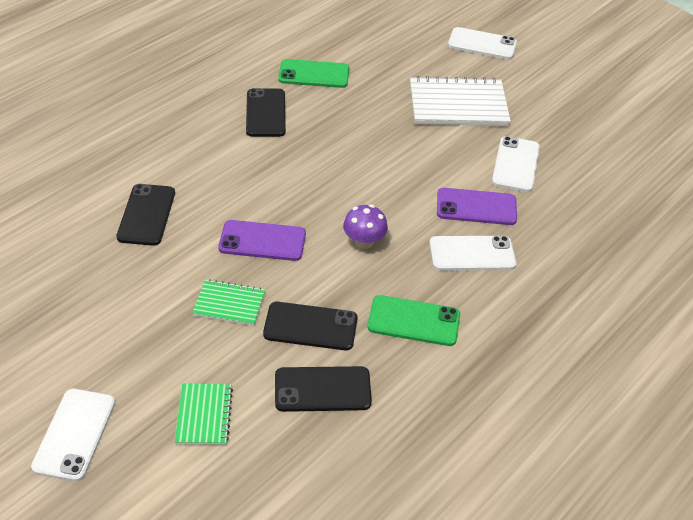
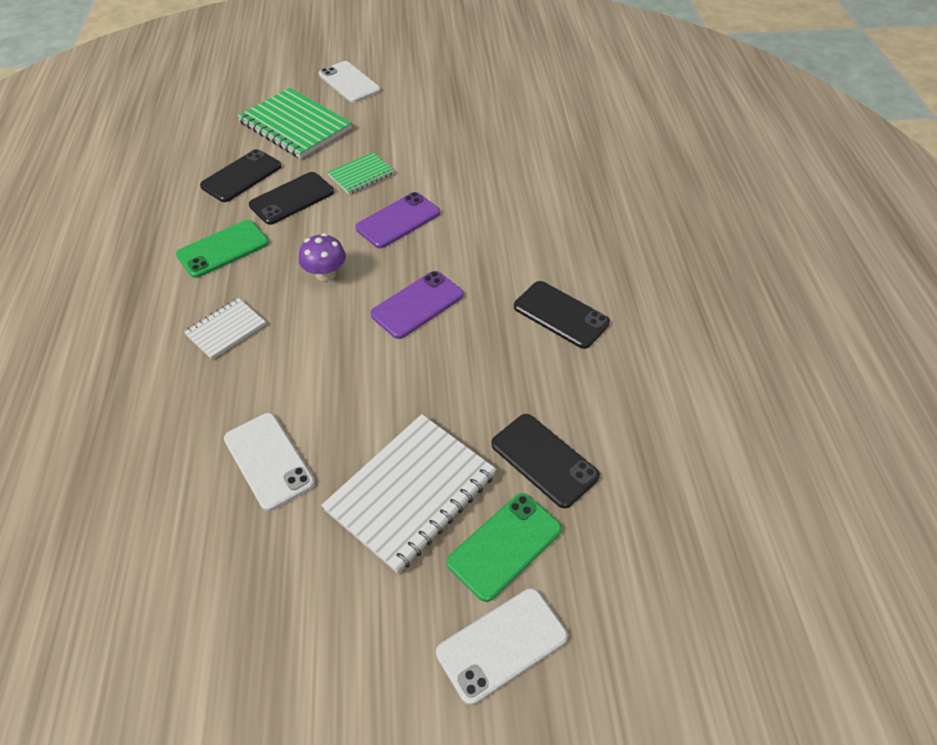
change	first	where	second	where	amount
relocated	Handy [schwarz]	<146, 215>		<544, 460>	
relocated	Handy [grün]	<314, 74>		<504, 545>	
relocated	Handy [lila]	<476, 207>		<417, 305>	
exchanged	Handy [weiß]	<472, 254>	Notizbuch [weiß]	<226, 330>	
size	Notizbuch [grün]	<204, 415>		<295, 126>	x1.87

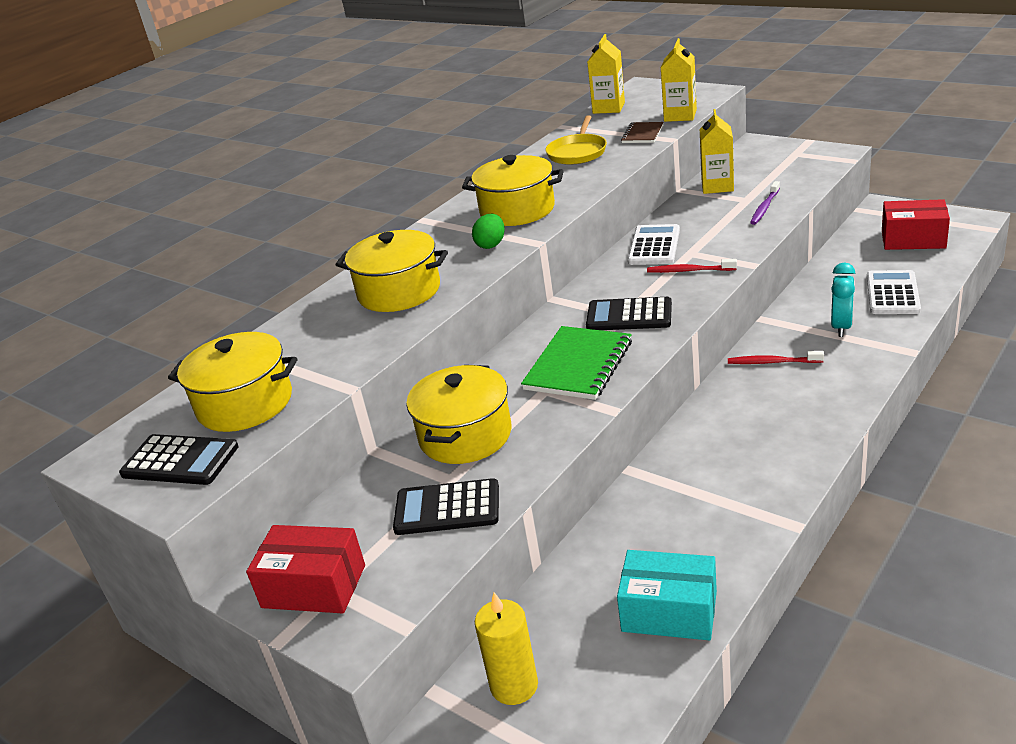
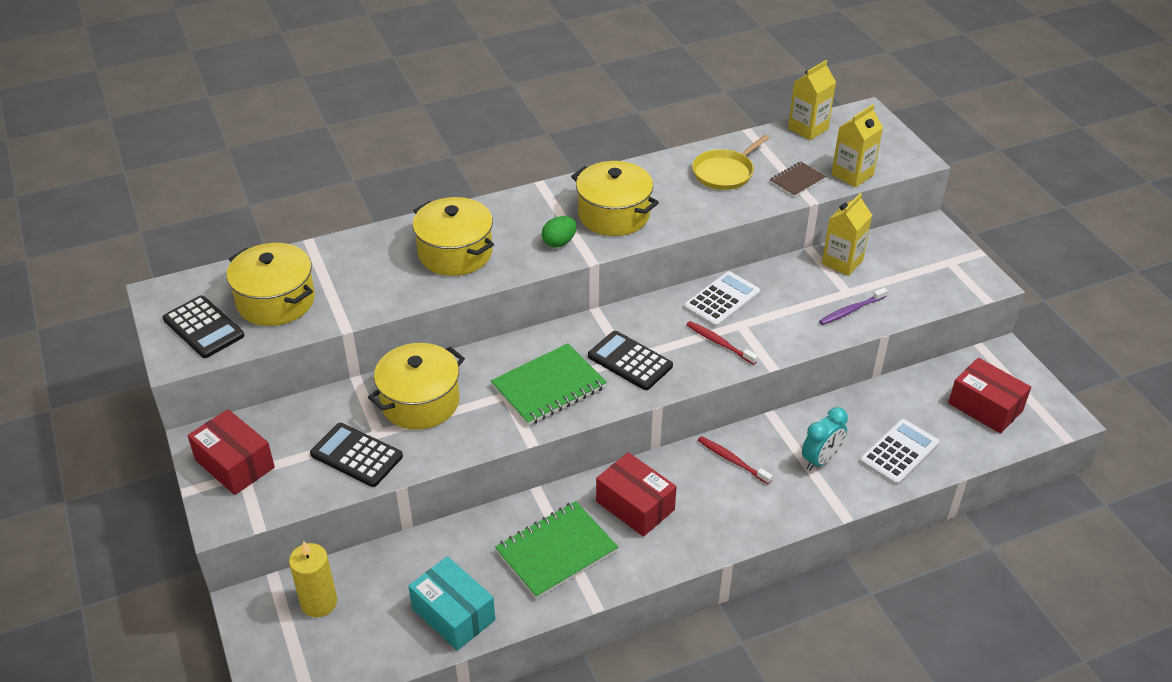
change	first	where	second	where	amount
appeared			Notizbuch [grün]	<556, 551>	
appeared			Schachtel [rot]	<635, 505>	

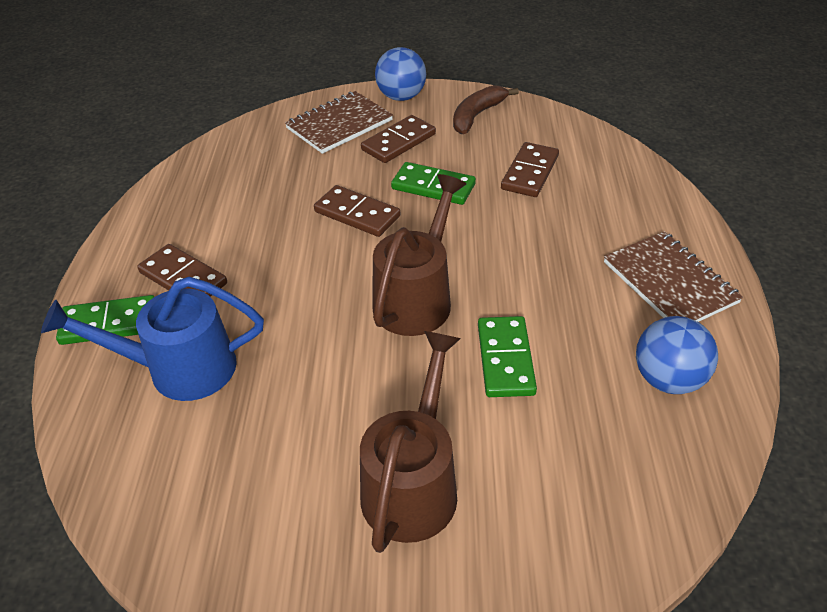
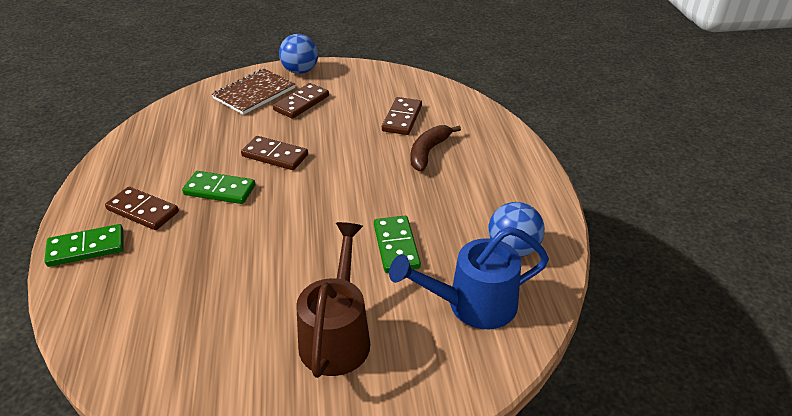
change	first	where	second	where	amount
missing	Gießkanne [braun]	<417, 297>			
missing	Notizbuch [braun]	<669, 282>			
relocated	Gießkanne [blau]	<178, 369>		<471, 305>	
relocated	Dominostein [grün]	<433, 186>		<220, 190>	
relocated	Banane [braun]	<477, 116>		<428, 152>	

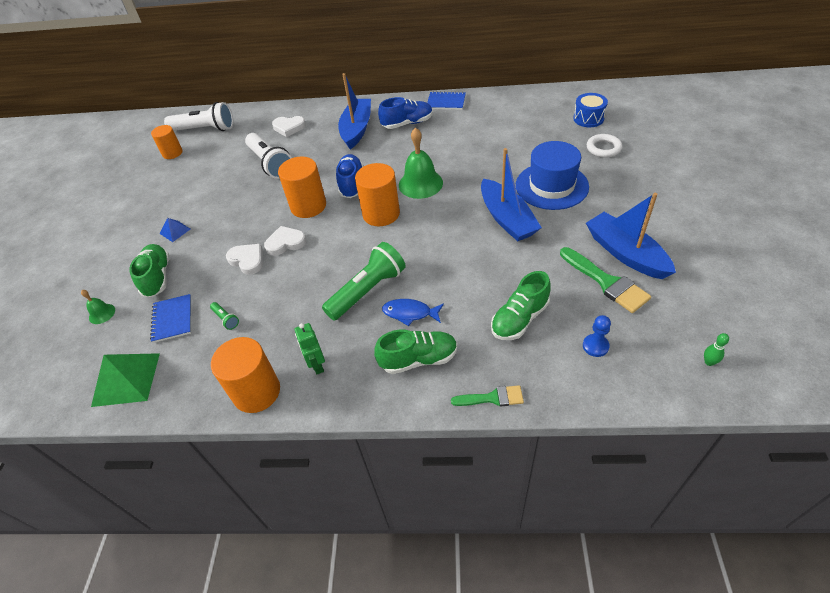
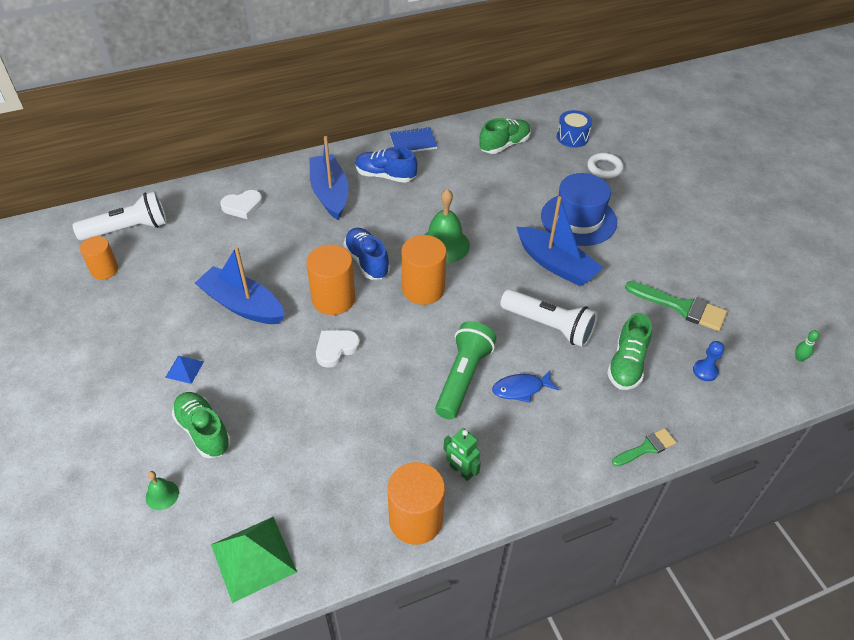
change	first	where	second	where	amount
missing	Notizbuch [blau]	<172, 319>			
missing	Taschenlampe [grün]	<226, 319>			
missing	Herz [weiß]	<247, 260>			
relocated	Taschenlampe [weiß]	<270, 164>		<549, 326>	
relocated	Schuh [grün]	<418, 359>		<504, 145>	
relocated	Boot [blau]	<625, 253>		<242, 305>	
spun	Schuh [blau]	<407, 123>		<385, 176>	120 degrees counterclockwise

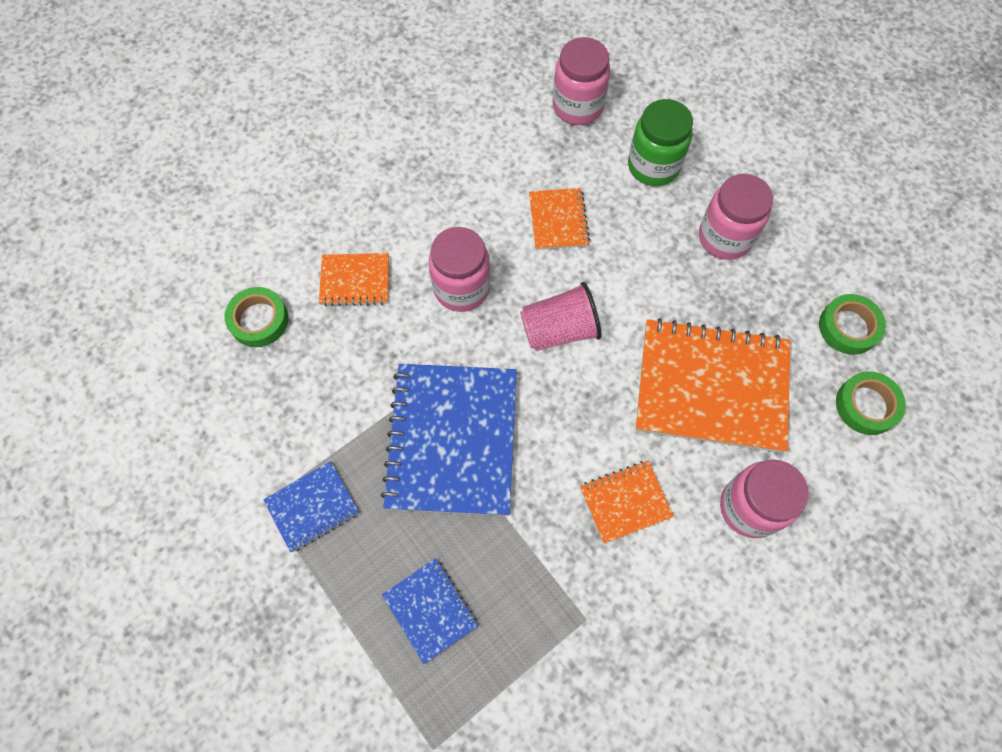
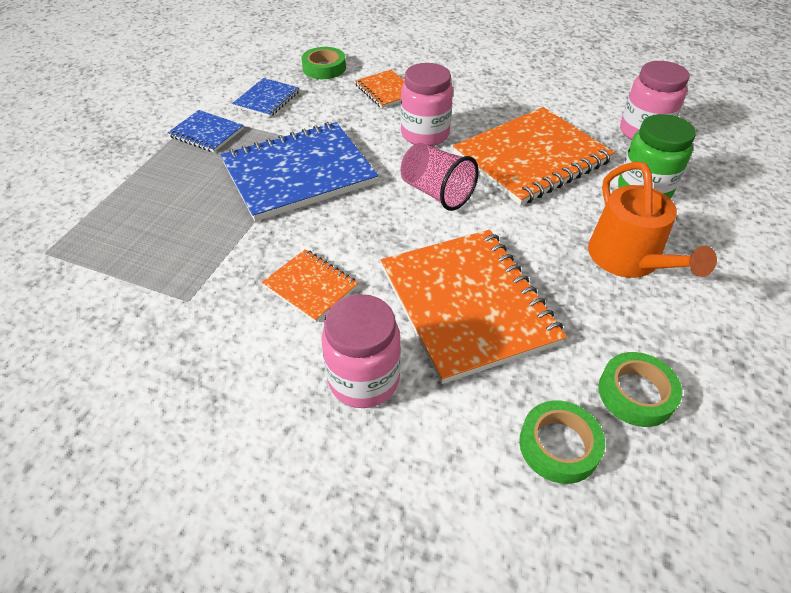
change	first	where	second	where	amount
relocated	Notizbuch [blau]	<430, 610>		<267, 99>	
exchanged	Einmachglas [rosa]	<725, 237>	Gießkanne [orange]	<628, 259>	
size	Notizbuch [orange]	<558, 220>		<531, 158>	x2.04

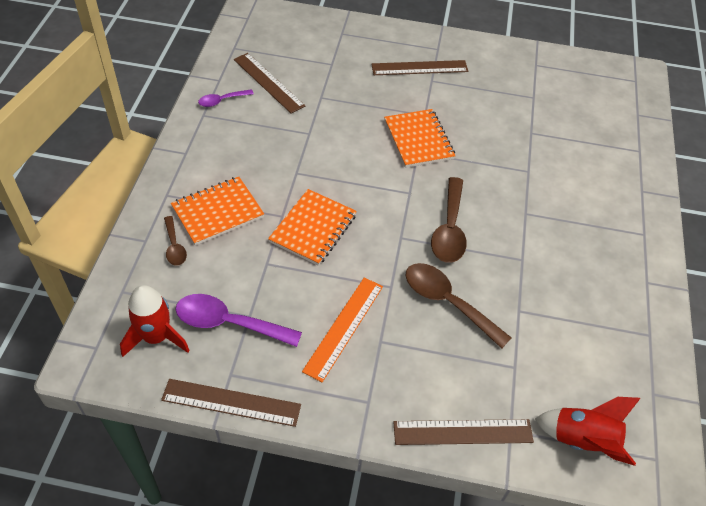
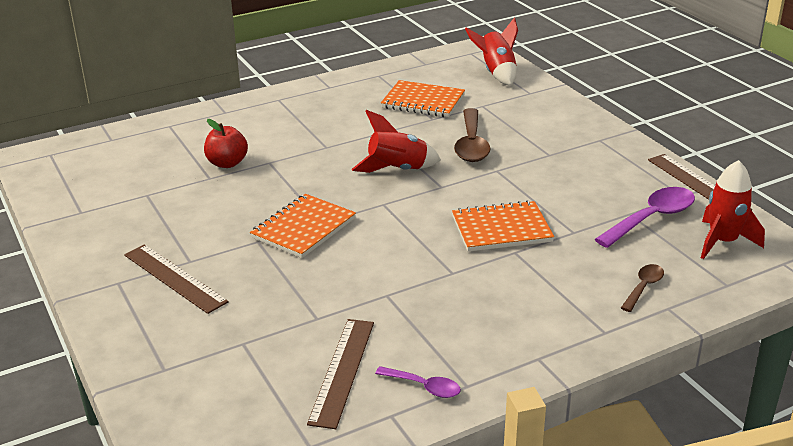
change	first	where	second	where	amount
missing	Lineal [orange]	<344, 327>			
missing	Lineal [braun]	<463, 432>			
appeared			Apfel [rot]	<227, 163>	
relocated	Notizbuch [orange]	<217, 212>		<423, 101>	
exchanged	Löffel [braun]	<449, 229>	Rakete [rot]	<397, 170>	
spun	Löffel [lila]	<228, 323>		<651, 218>	105 degrees counterclockwise

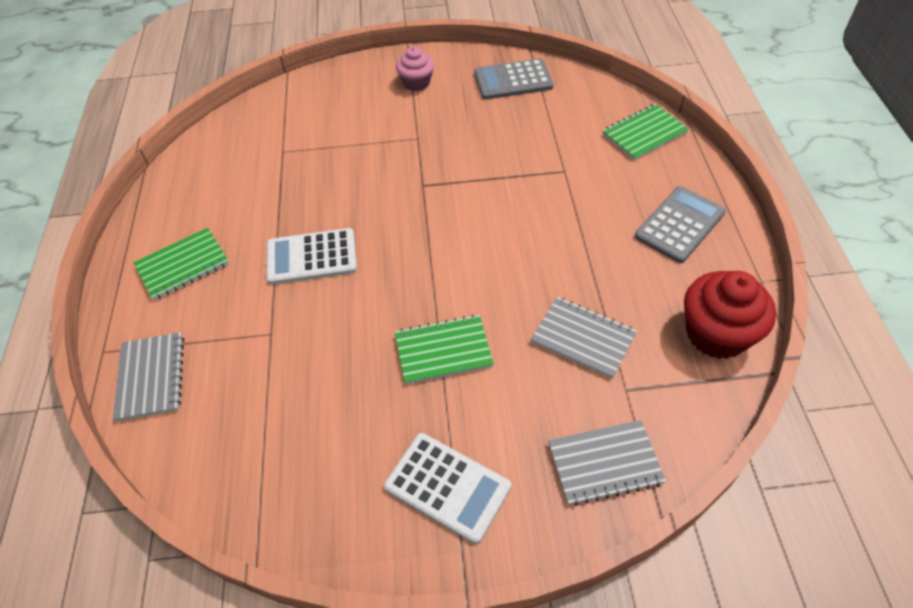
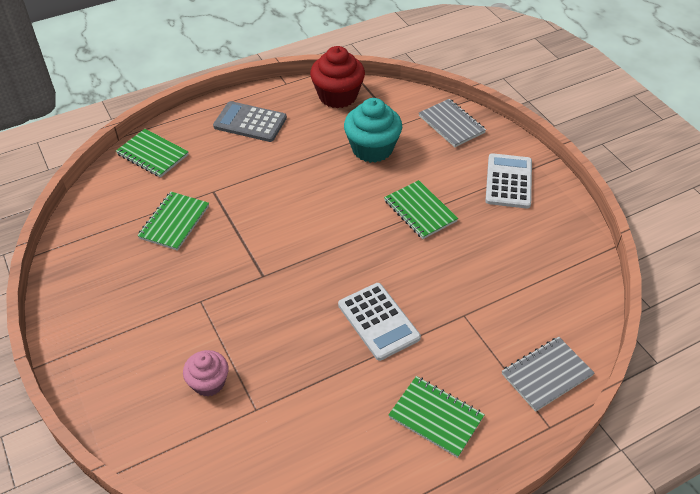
change	first	where	second	where	amount
missing	Taschenrechner [grau]	<513, 80>			
appeared			Notizbuch [grün]	<174, 222>	
relocated	Muffin [rosa]	<416, 83>		<209, 383>	
exchanged	Notizbuch [grau]	<583, 338>	Muffin [türkis]	<372, 149>	

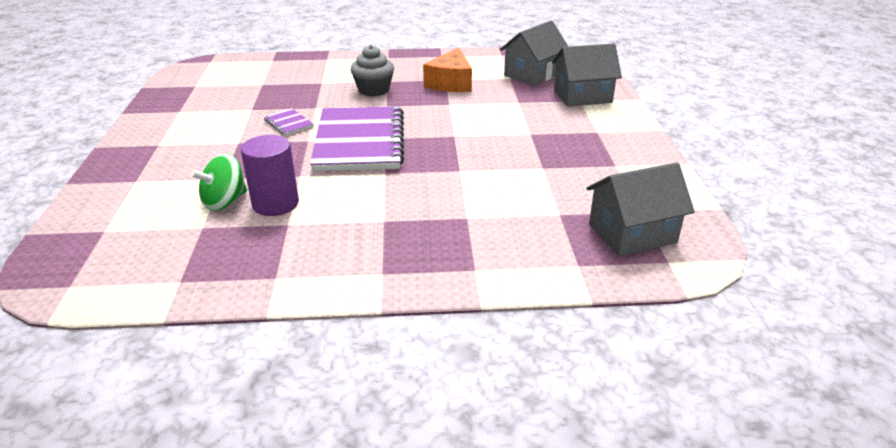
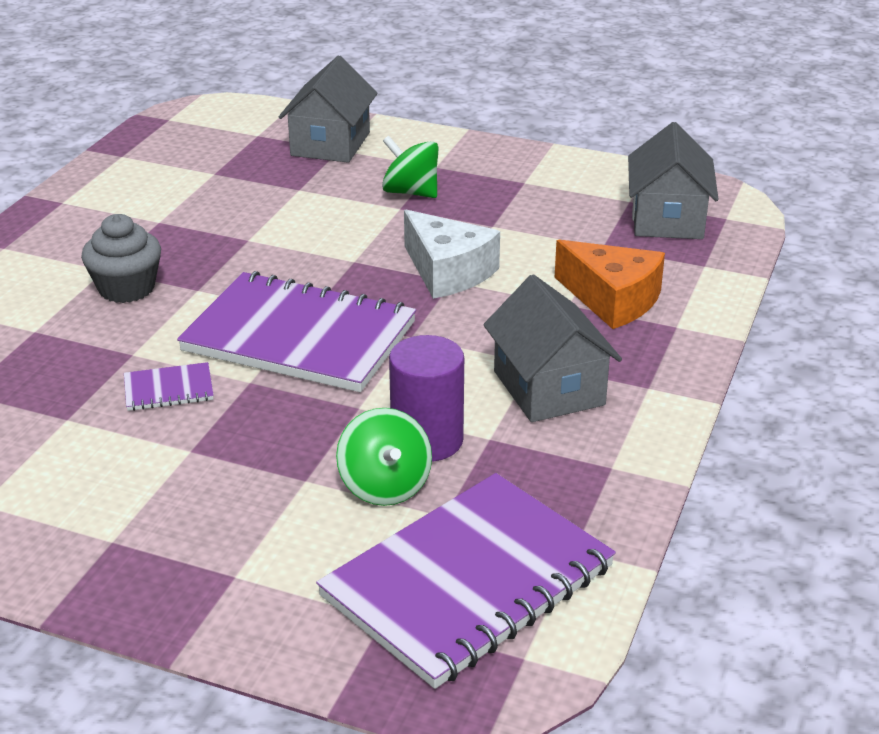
change	first	where	second	where	amount
appeared			Notizbuch [lila]	<468, 582>	
appeared			Kreisel [grün]	<411, 192>	
appeared			Käse [weiß]	<448, 272>	
relocated	Käse [orange]	<451, 83>		<612, 299>	
relocated	Haus [grau]	<532, 74>		<549, 388>	

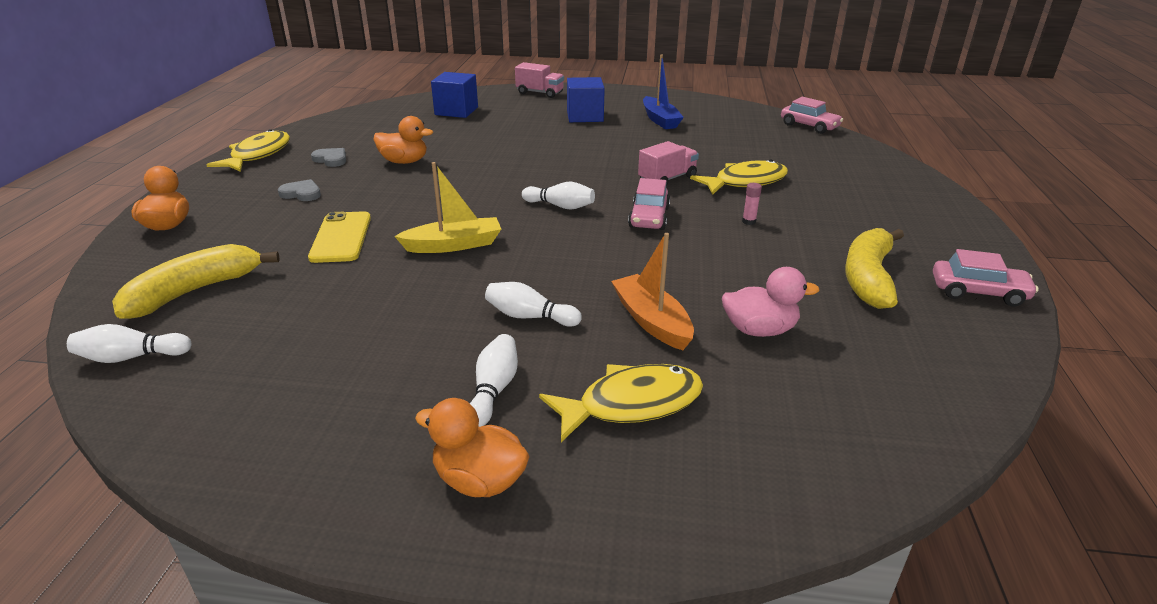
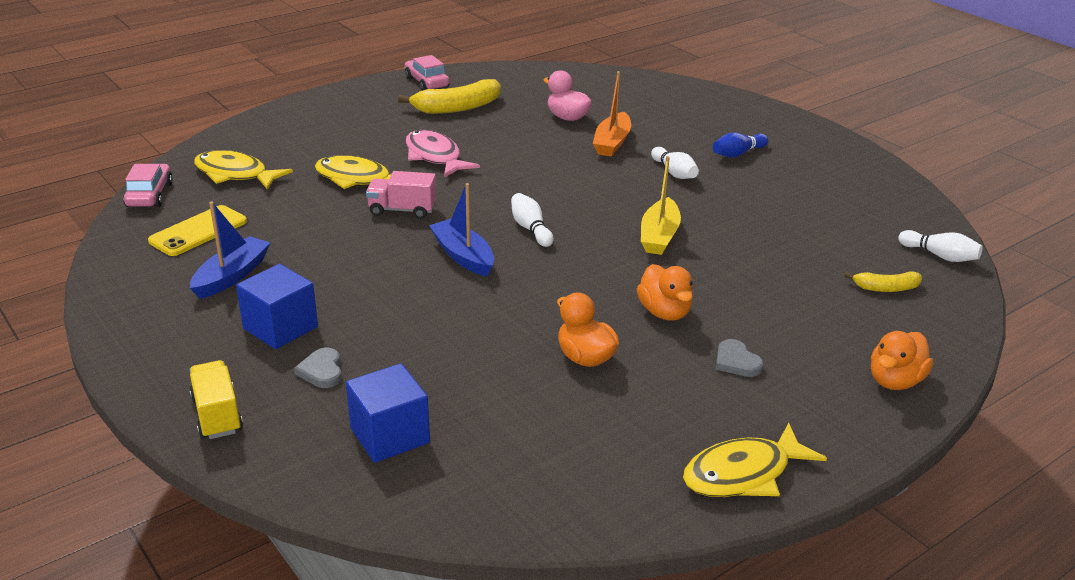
change	first	where	second	where	amount
missing	Auto [rosa]	<649, 217>			
appeared			Boot [blau]	<463, 256>	
relocated	Handy [gelb]	<341, 237>		<198, 231>	
relocated	Herz [grau]	<331, 159>		<322, 371>	
relocated	Ente [orange]	<479, 480>		<664, 312>	
relocated	Fisch [gelb]	<631, 404>		<235, 174>	
exchanged	Klebestift [rosa]	<749, 221>	Fisch [rosa]	<435, 157>	
colour	Bowlingkegel [weiß]	<494, 390>	Bowlingkegel [blau]	<738, 154>	
colour	Lastwagen [rosa]	<540, 93>	Lastwagen [gelb]	<217, 415>	
spun	Boot [gelb]	<454, 245>		<659, 236>	105 degrees counterclockwise
size	Banane [gelb]	<194, 291>		<886, 288>	x0.55

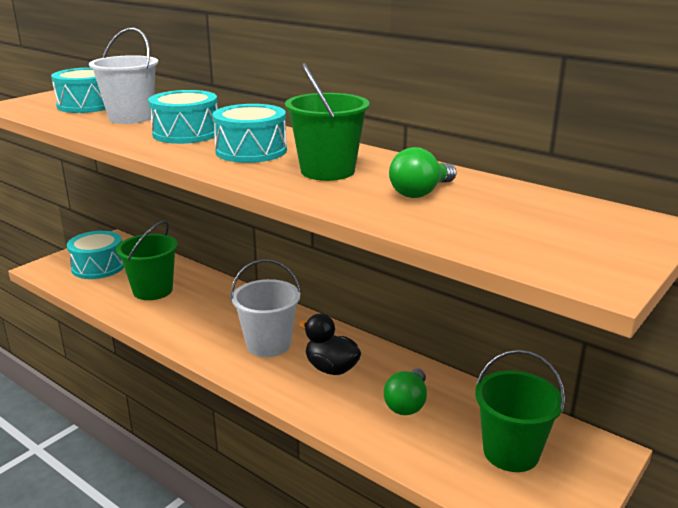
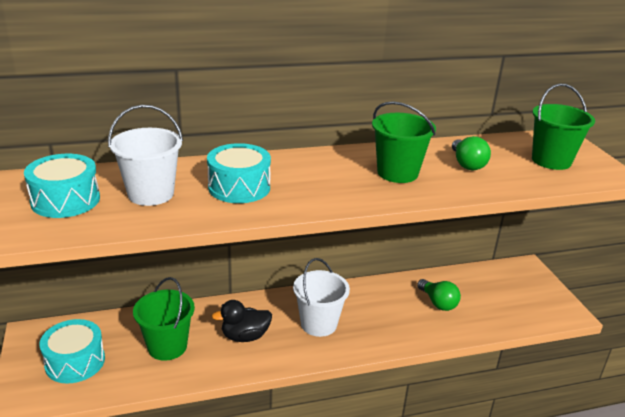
change	first	where	second	where	amount
missing	Trommel [türkis]	<251, 151>			
relocated	Ente [schwarz]	<331, 368>		<245, 336>	
relocated	Eimer [grün]	<511, 452>		<551, 160>	

